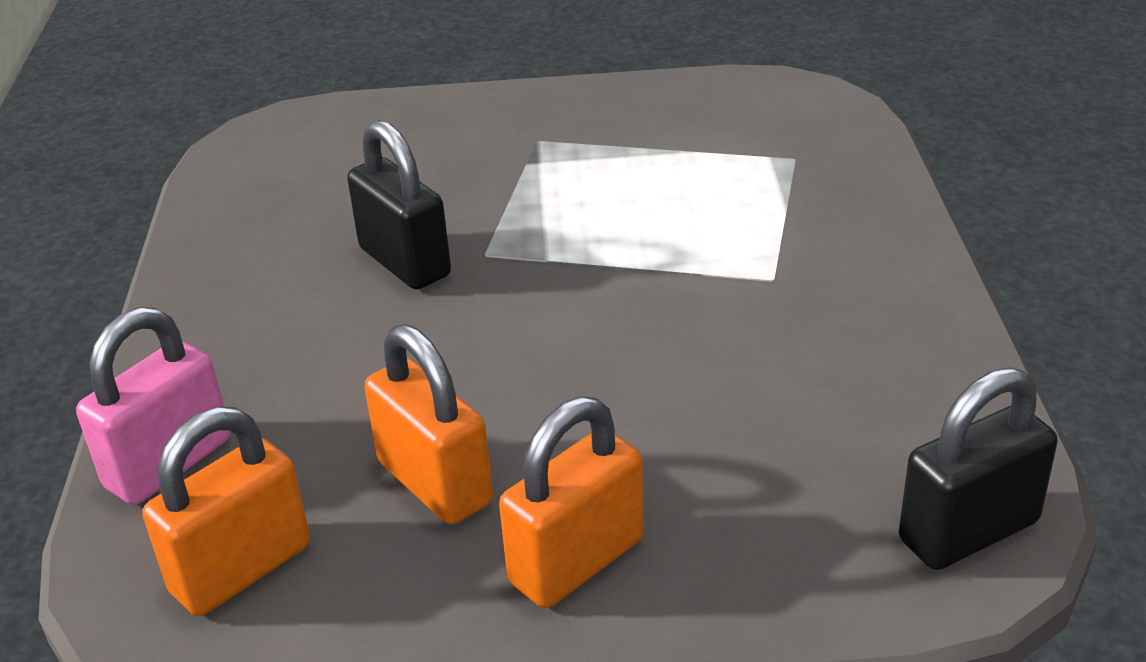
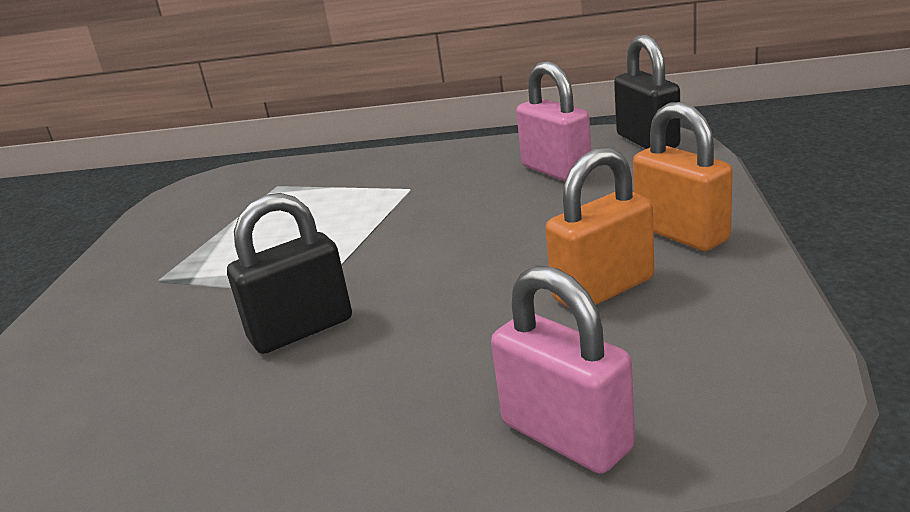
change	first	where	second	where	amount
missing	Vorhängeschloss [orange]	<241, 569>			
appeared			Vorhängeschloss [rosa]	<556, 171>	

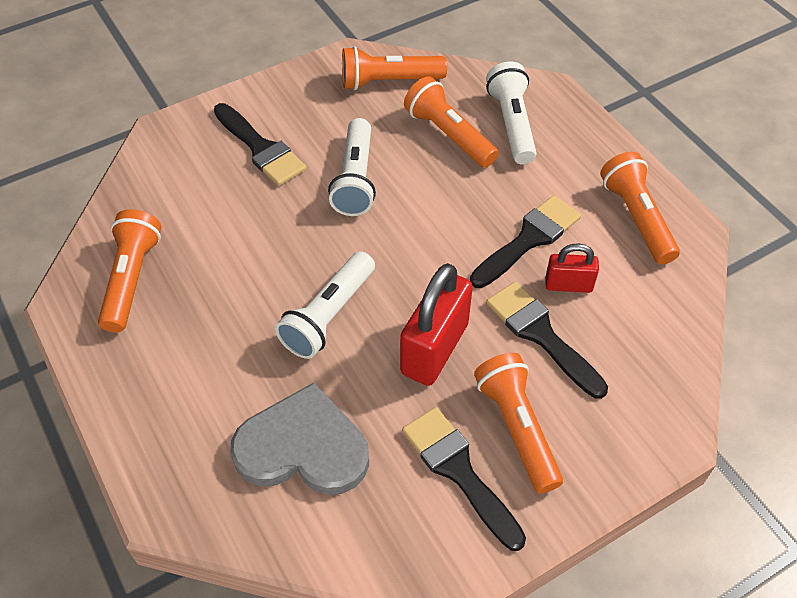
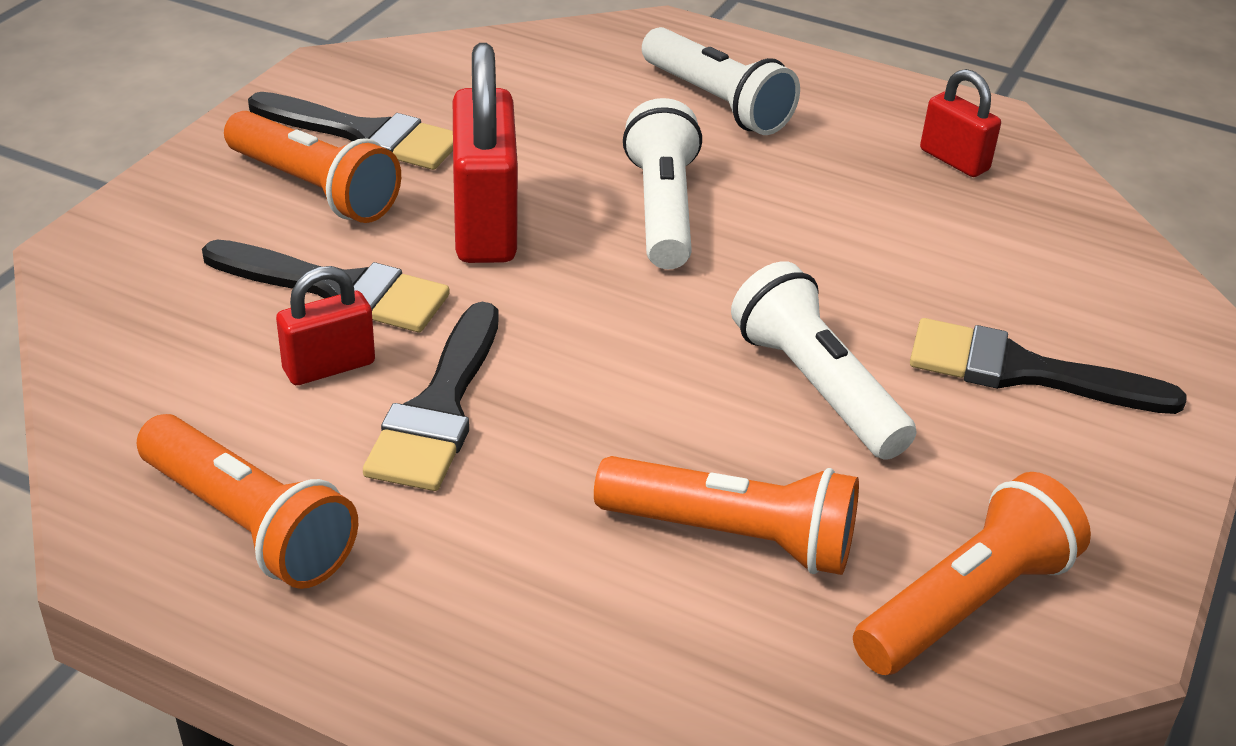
change	first	where	second	where	amount
missing	Herz [grau]	<303, 447>			
relocated	Taschenlampe [weiß]	<512, 124>		<716, 103>	
exchanged	Taschenlampe [orange]	<132, 279>	Vorhängeschloss [rot]	<954, 160>	

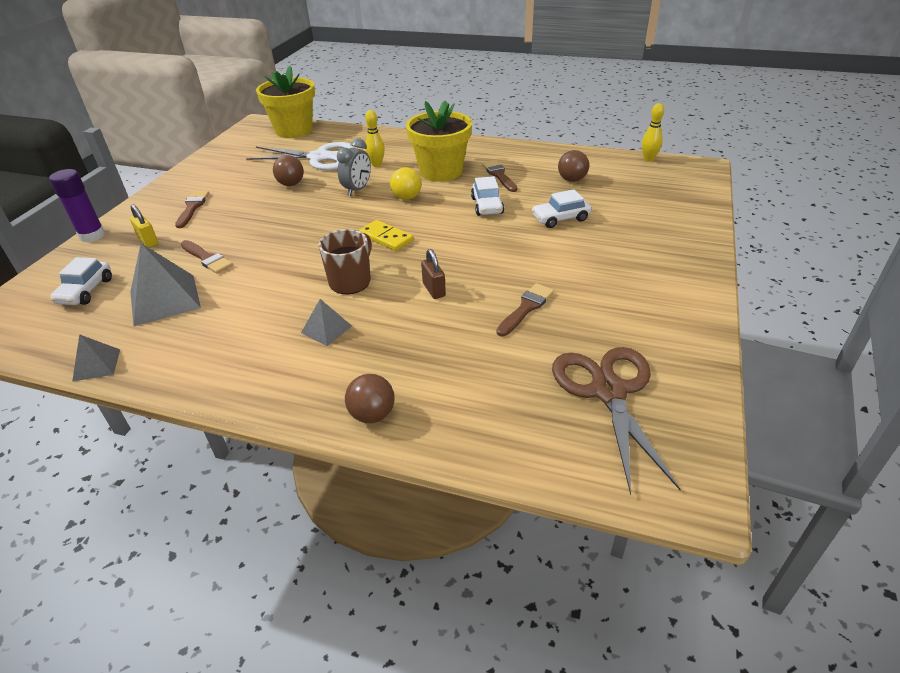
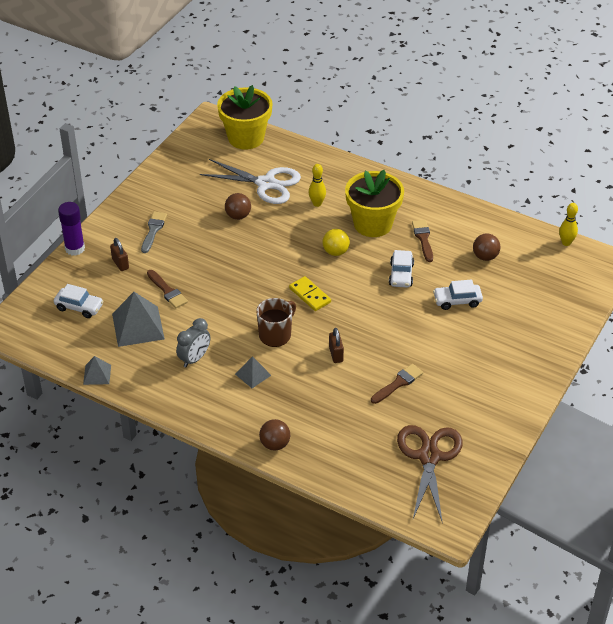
change	first	where	second	where	amount
relocated	Wecker [grau]	<357, 190>		<194, 359>	
colour	Vorhängeschloss [gelb]	<148, 241>	Vorhängeschloss [braun]	<120, 264>	
colour	Pinsel [braun]	<192, 208>	Pinsel [grau]	<153, 230>	
spun	Auto [weiß]	<86, 291>		<79, 307>	90 degrees counterclockwise

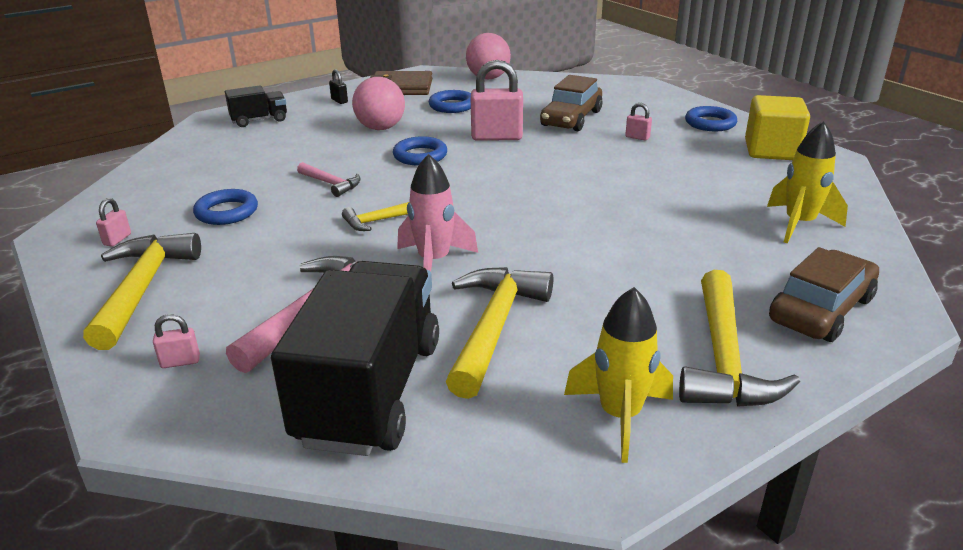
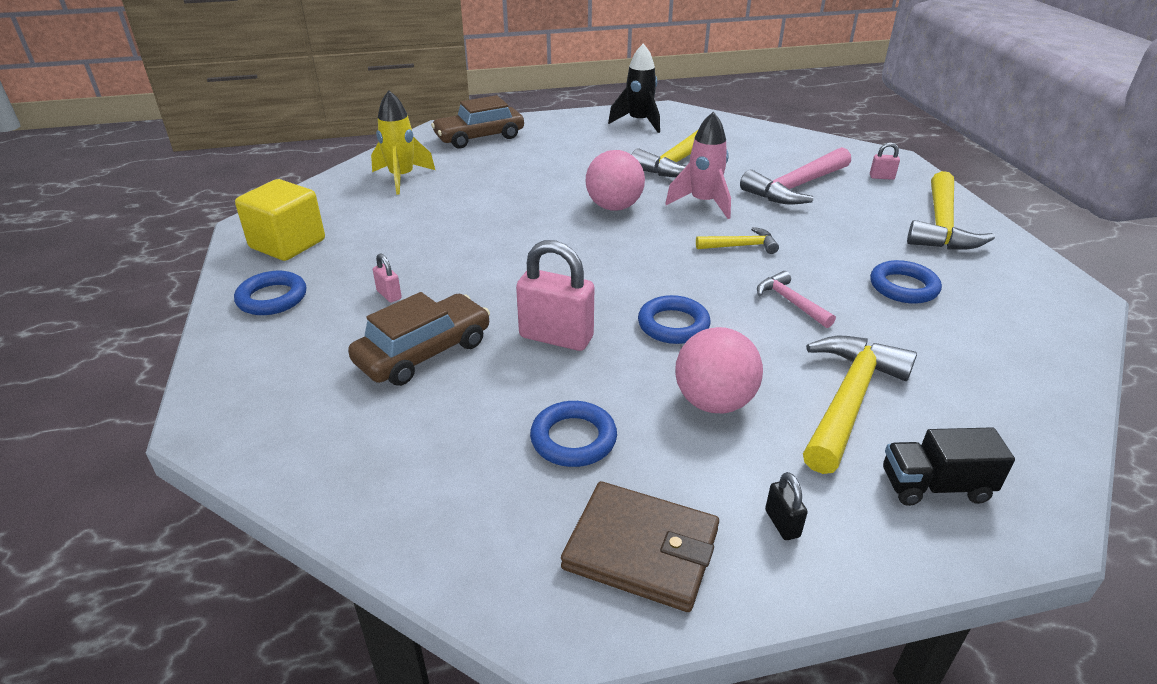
change	first	where	second	where	amount
missing	Vorhängeschloss [rosa]	<117, 239>			
missing	Lastwagen [schwarz]	<370, 391>			
relocated	Ball [rosa]	<488, 78>		<614, 207>	
relocated	Hammer [gelb]	<723, 358>		<848, 400>	
colour	Rakete [gelb]	<620, 416>	Rakete [schwarz]	<639, 122>	

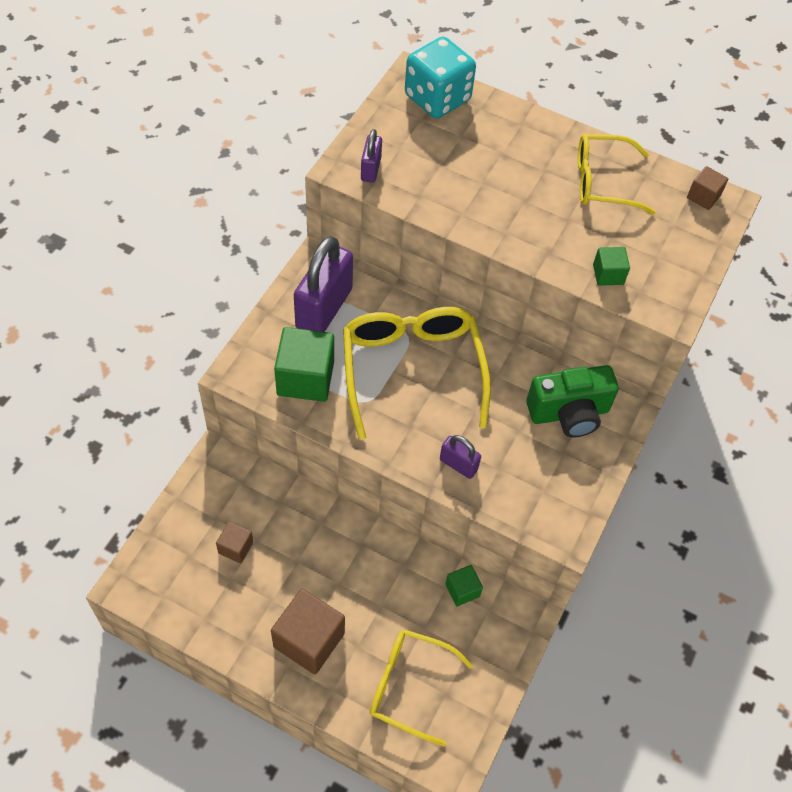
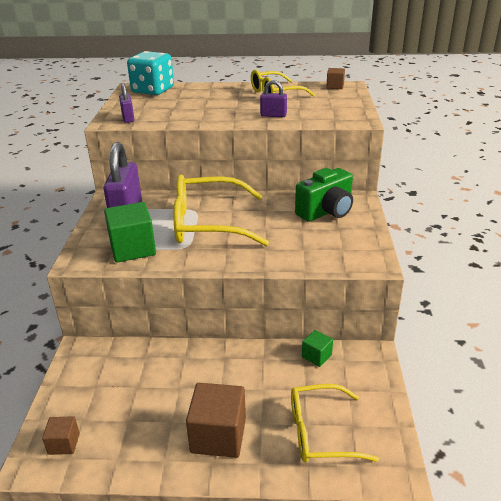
change	first	where	second	where	amount
missing	Kubus [grün]	<608, 274>			
relocated	Kubus [braun]	<235, 547>		<64, 443>	
relocated	Vorhängeschloss [lila]	<458, 465>		<273, 115>	
spun	Brille [gelb]	<412, 370>		<208, 223>	60 degrees counterclockwise

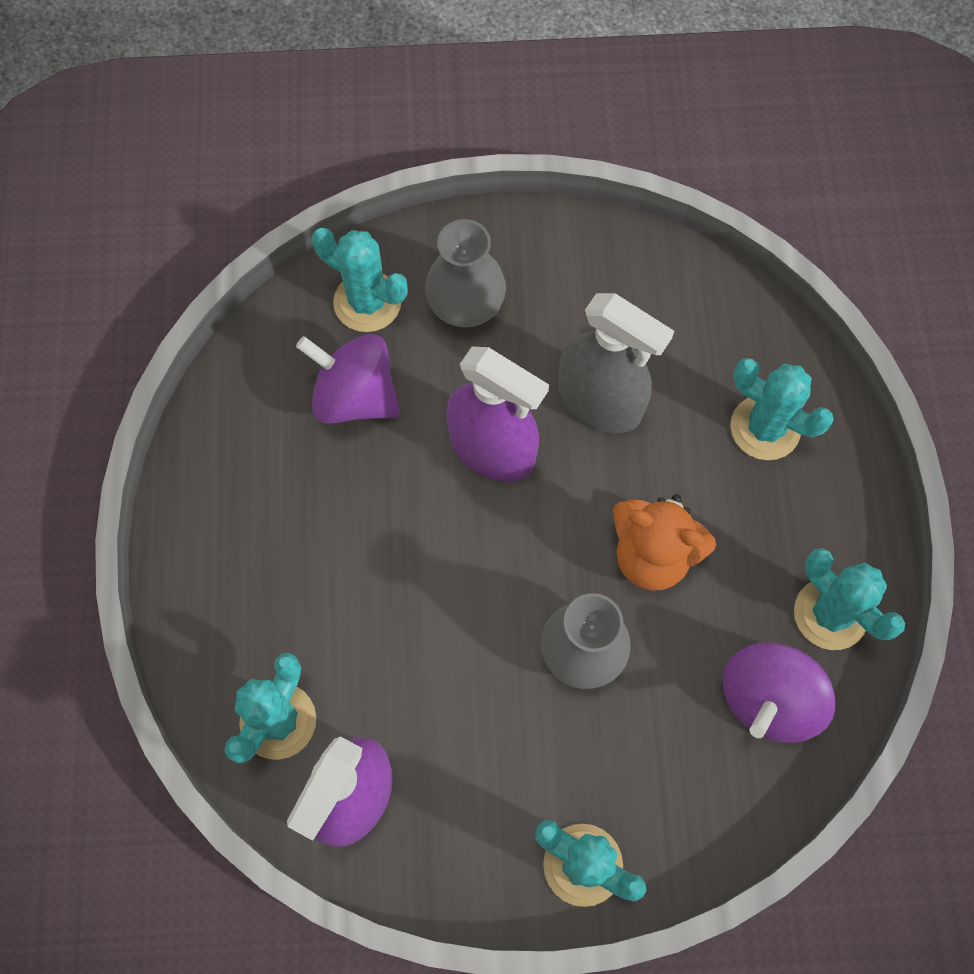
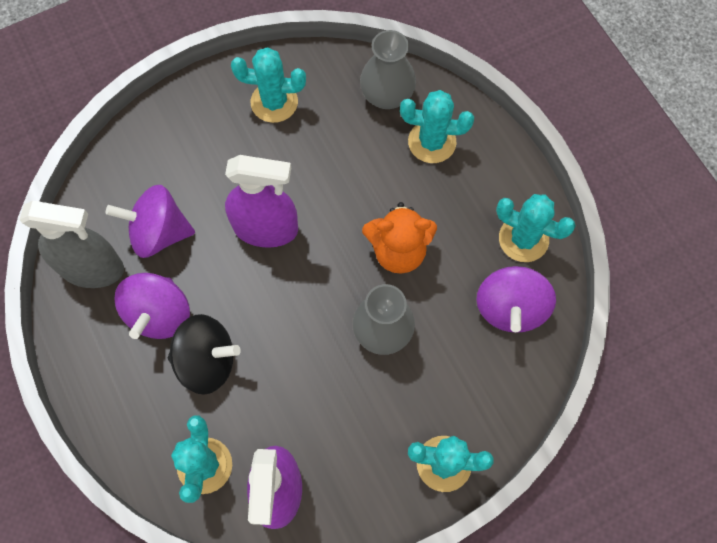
change	first	where	second	where	amount
appeared			Kreisel [lila]	<160, 314>	
appeared			Kreisel [schwarz]	<207, 361>	
relocated	Kaktus [türkis]	<367, 302>		<274, 102>	
relocated	Vase [grau]	<466, 305>		<387, 95>	
relocated	Sprühflasche [grau]	<600, 402>		<92, 268>	

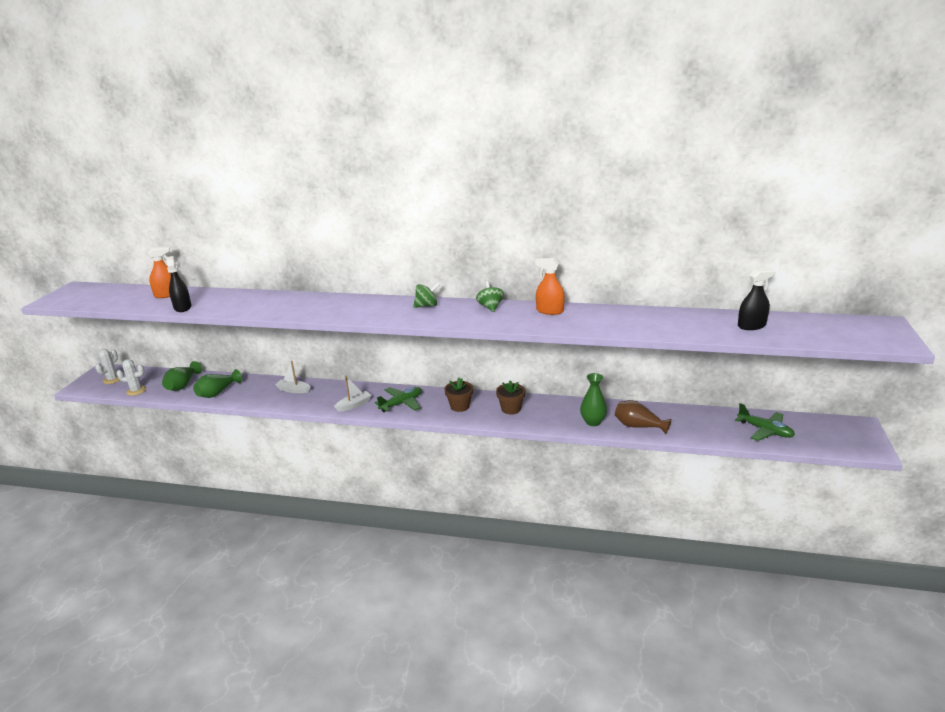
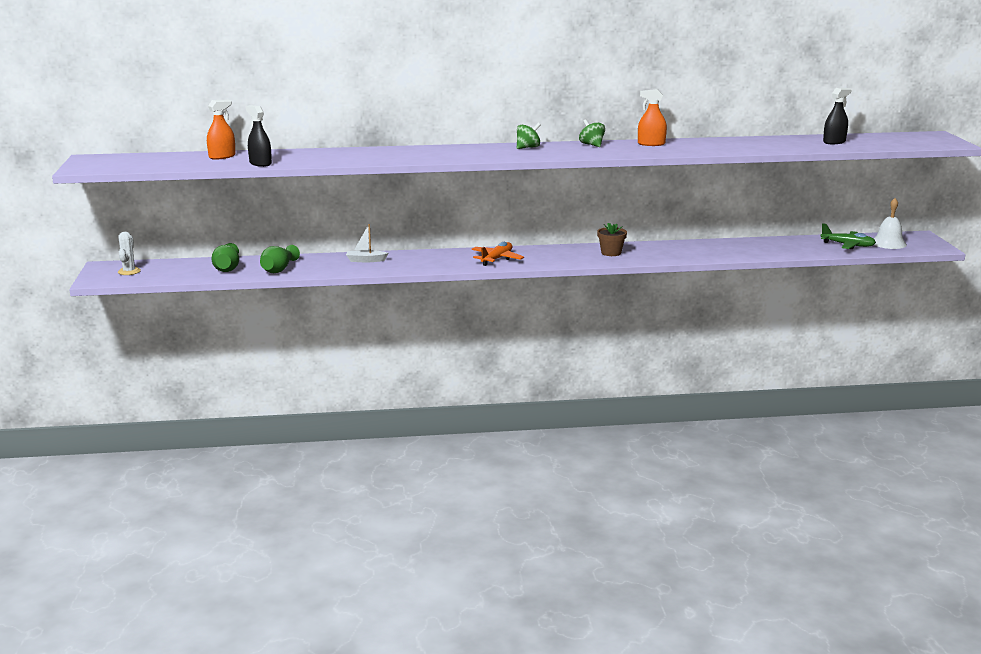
change	first	where	second	where	amount
missing	Kaktus [weiß]	<136, 391>			
missing	Boot [weiß]	<354, 405>			
missing	Blumentopf [braun]	<460, 406>			
missing	Vase [grün]	<593, 422>			
missing	Vase [braun]	<638, 426>			
appeared			Glocke [weiß]	<888, 243>	
colour	Flugzeug [grün]	<401, 404>	Flugzeug [orange]	<497, 259>	

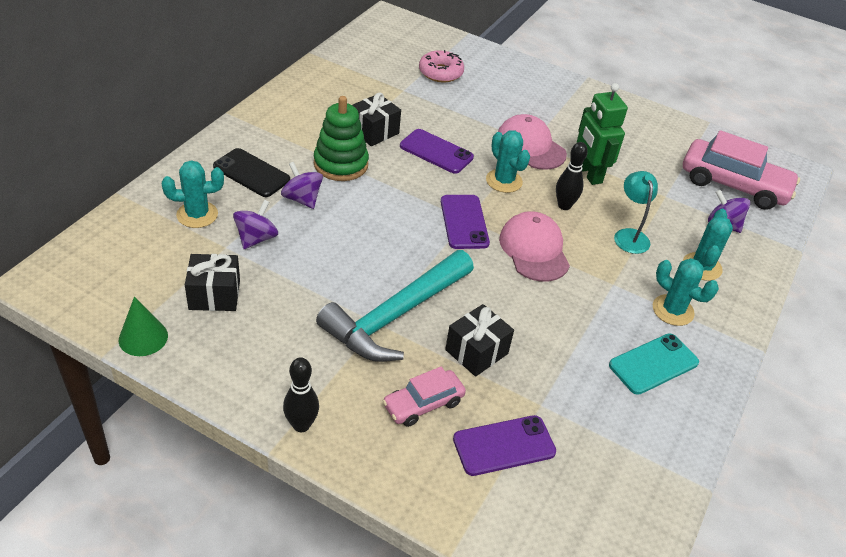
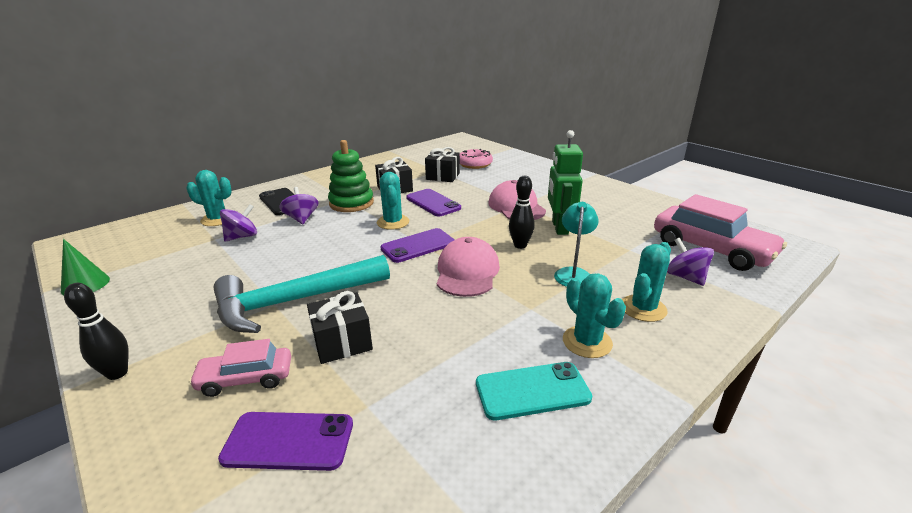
change	first	where	second	where	amount
relocated	Geschenk [schwarz]	<214, 295>		<443, 176>	
relocated	Kaktus [türkis]	<504, 181>		<393, 222>	
spun	Handy [lila]	<464, 222>		<418, 246>	45 degrees clockwise

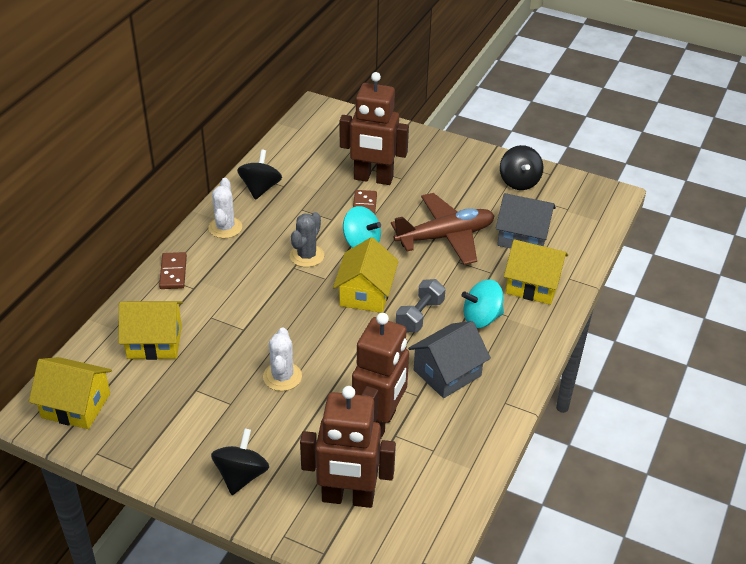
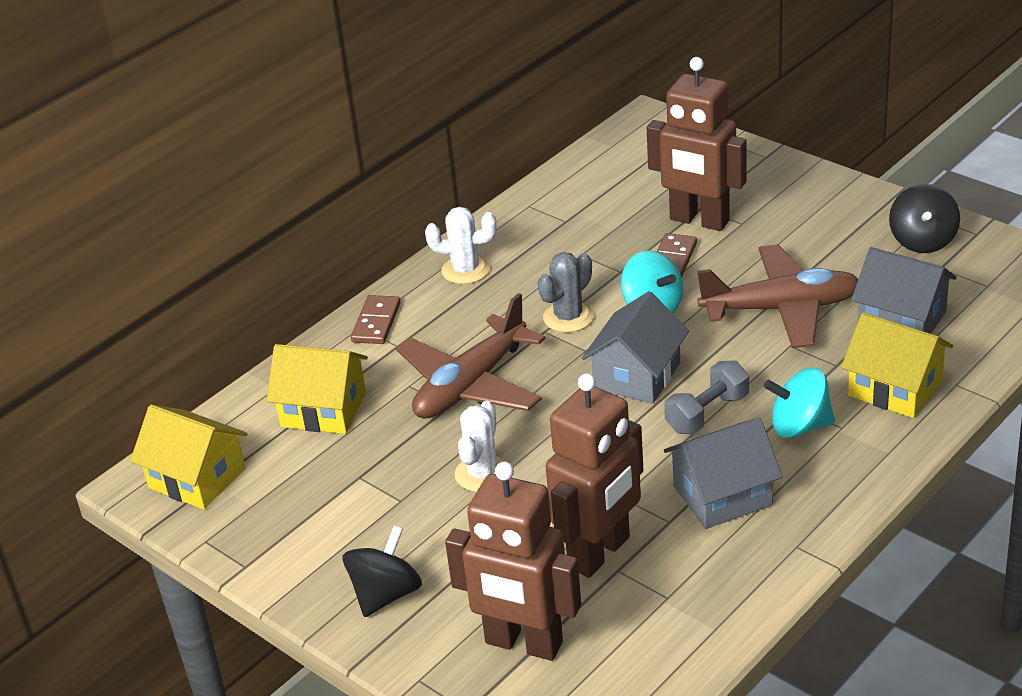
change	first	where	second	where	amount
missing	Kreisel [schwarz]	<260, 188>			
appeared			Flugzeug [braun]	<471, 385>	
colour	Haus [gelb]	<365, 293>	Haus [grau]	<637, 375>	
spun	Kaktus [weiß]	<225, 227>		<465, 270>	75 degrees clockwise

